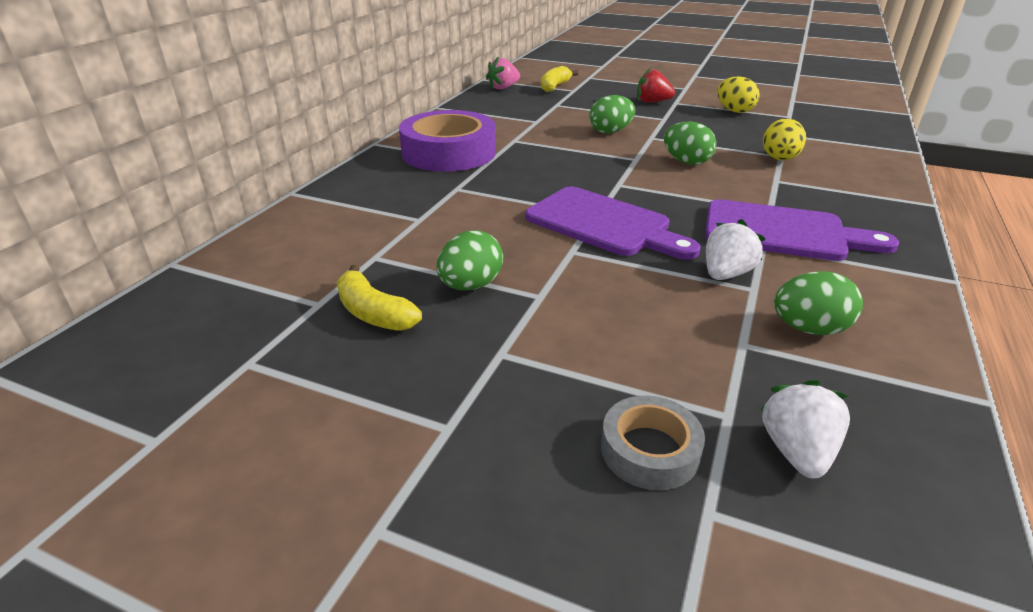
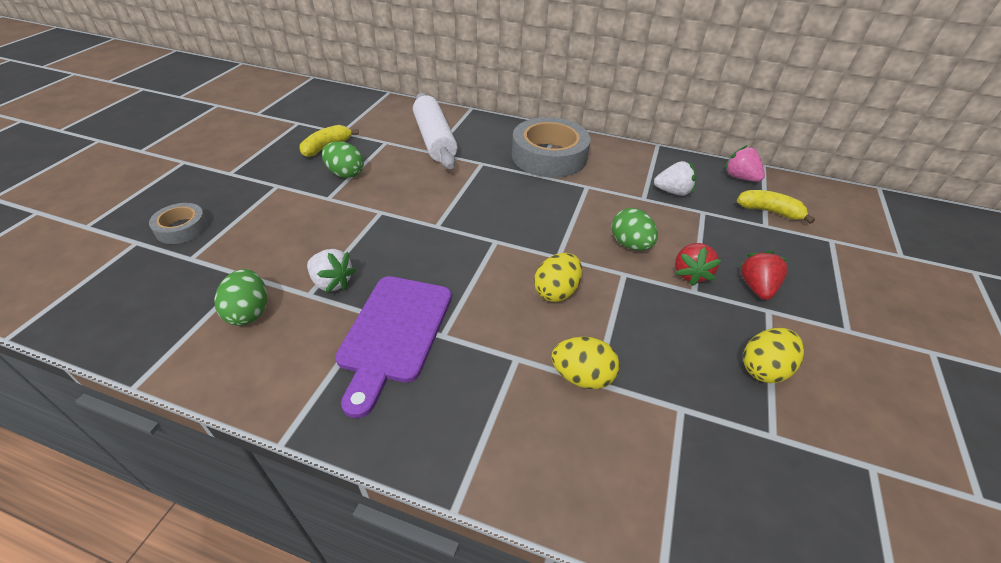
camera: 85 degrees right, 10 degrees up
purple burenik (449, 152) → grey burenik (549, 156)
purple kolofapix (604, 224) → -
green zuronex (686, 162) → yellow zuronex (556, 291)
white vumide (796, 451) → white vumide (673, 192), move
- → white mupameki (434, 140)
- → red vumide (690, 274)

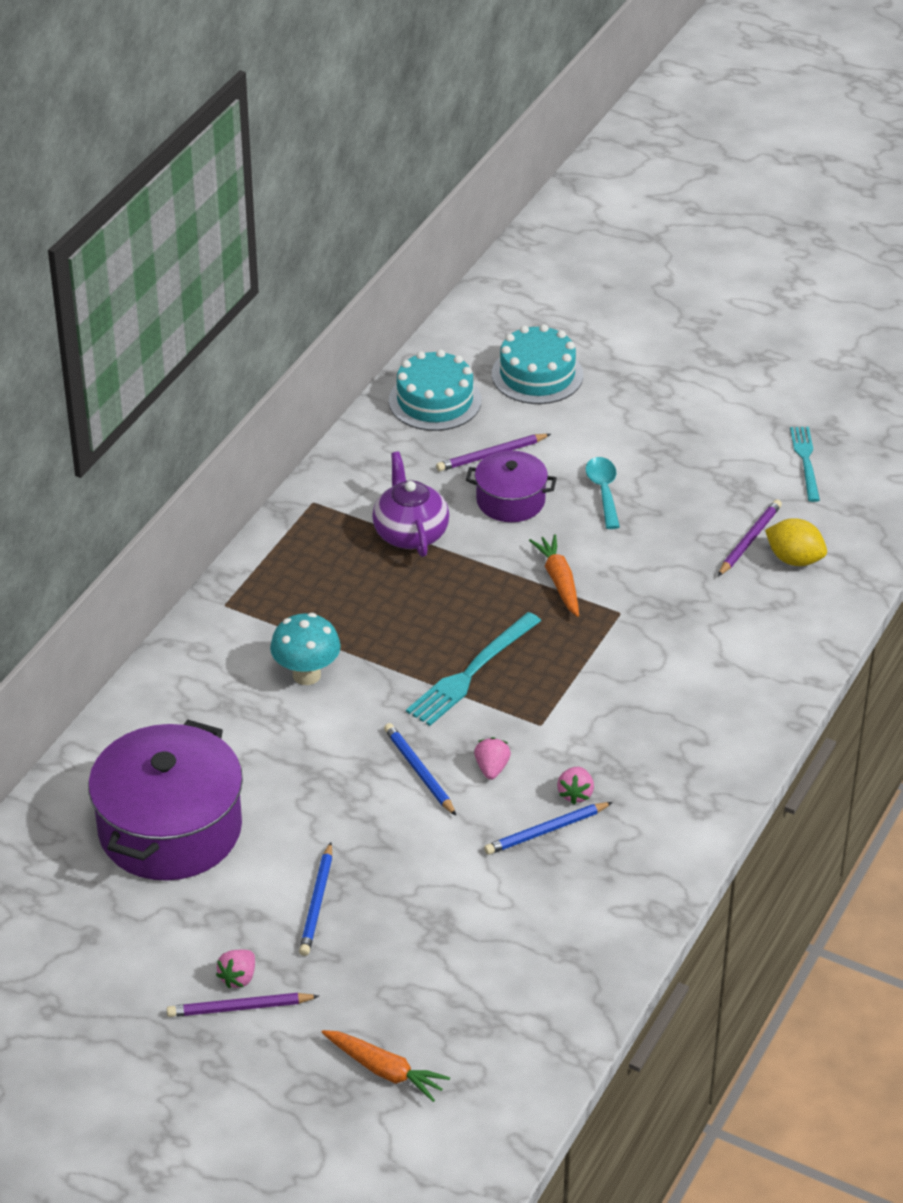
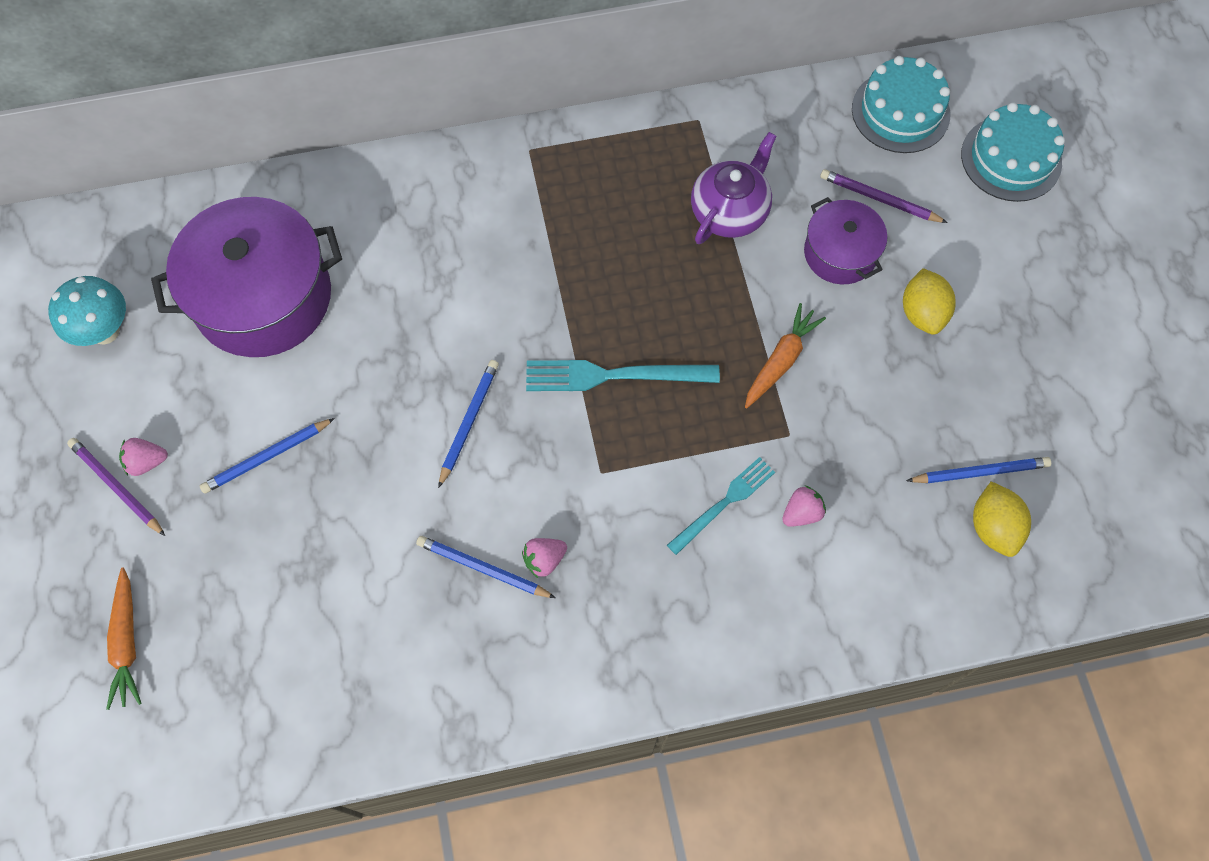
camera: 50 degrees right, 25 degrees up
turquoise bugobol (306, 675) → turquoise bugobol (105, 331), move
pink vumide (492, 768) → pink vumide (801, 513), move
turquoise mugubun (603, 491) → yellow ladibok (922, 313)
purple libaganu (749, 540) → blue libaganu (980, 472)
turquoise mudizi (806, 461) → turquoise mudizi (723, 504), move

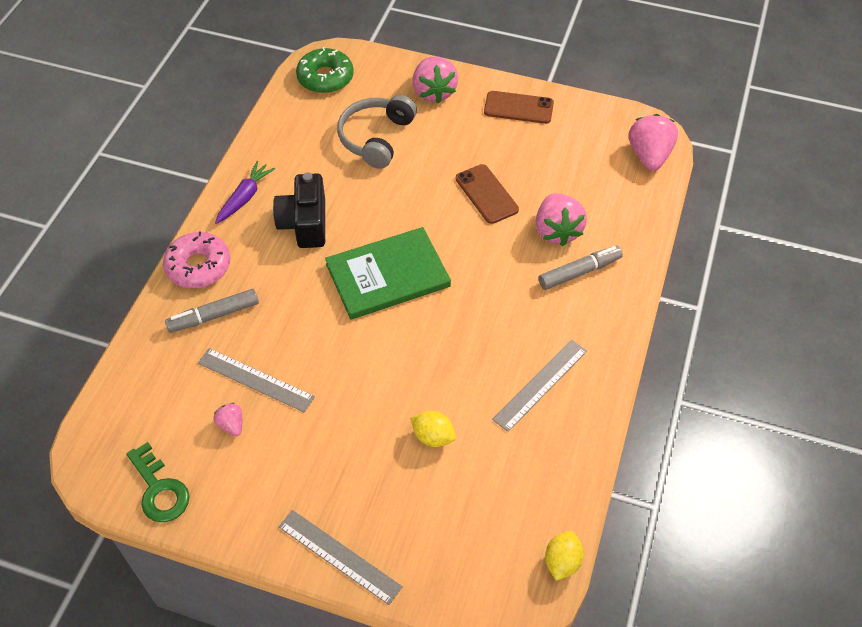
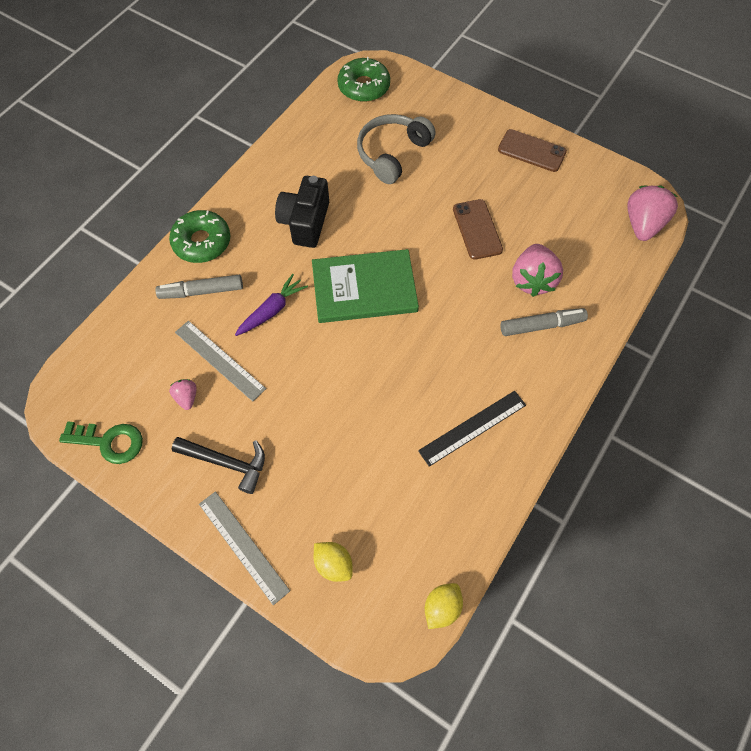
camera: 15 degrees right, 10 degrees up
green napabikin (159, 489) → green napabikin (109, 442), 60 degrees counterclockwise
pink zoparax (198, 266) → green zoparax (202, 242)
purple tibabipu (245, 197) → purple tibabipu (272, 310), move
yellow ladibok (433, 437) → yellow ladibok (333, 564), move
pink vumide (434, 92) → -
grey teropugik (540, 384) → black teropugik (472, 427)
- → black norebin (227, 463)

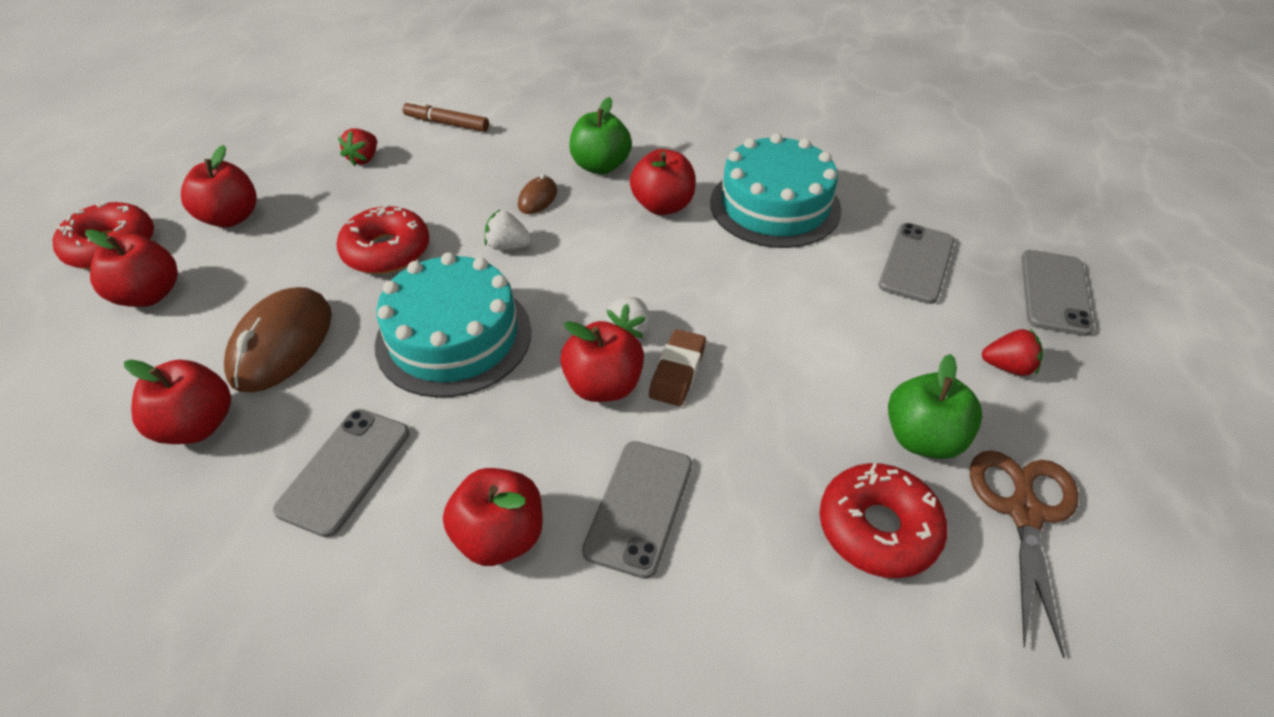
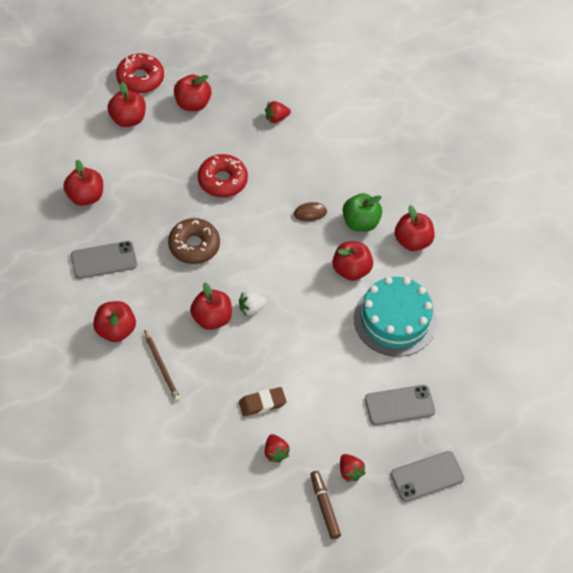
camera: 50 degrees right, 10 degrees up
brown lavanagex (282, 344) → -
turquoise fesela (454, 337) → brown zoparax (194, 246)
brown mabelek (447, 124) → brown mabelek (324, 507), move
white vumide (508, 246) → -
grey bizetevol (639, 507) → brown libaganu (162, 367)
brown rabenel (677, 372) → brown rabenel (262, 403), move
red zoparax (877, 528) → -
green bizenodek (923, 438) → red vumide (275, 452)
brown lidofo (1024, 512) → -
- → red bizenodek (412, 241)

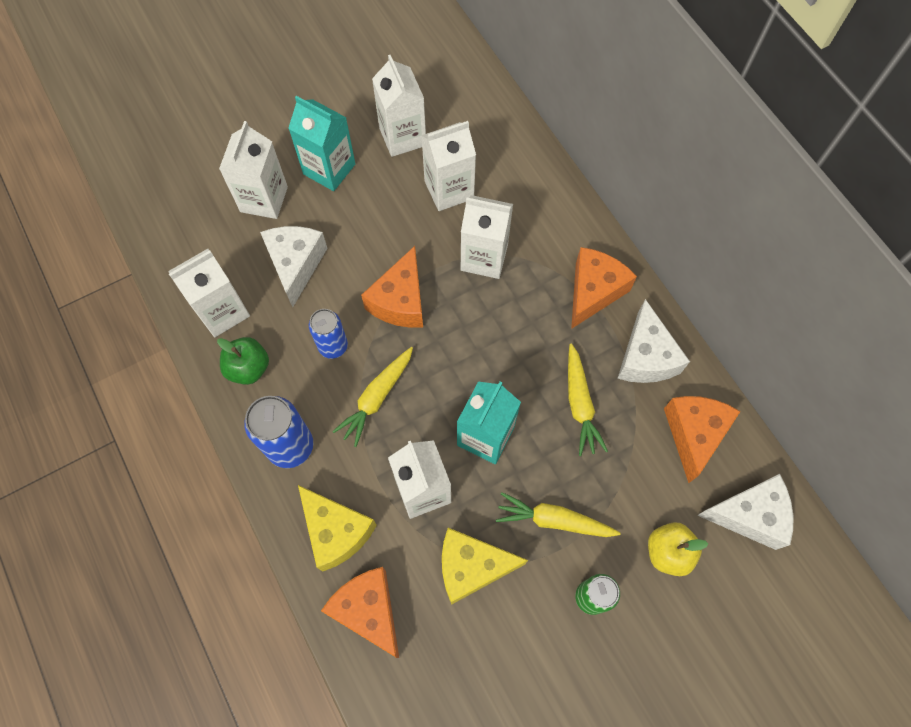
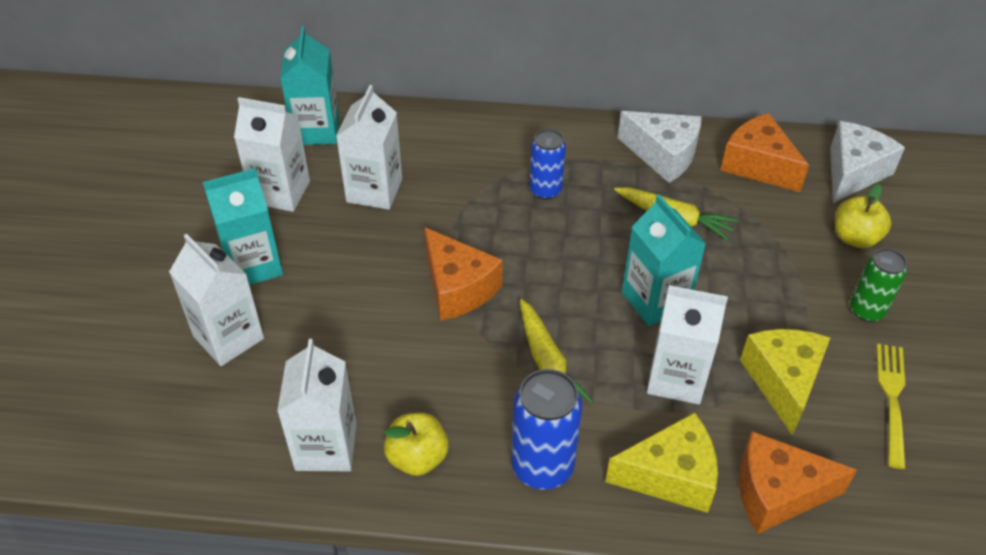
camera: 55 degrees left, 20 degrees down
green bizenodek (249, 368) → yellow bizenodek (417, 457)
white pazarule (296, 265) → -
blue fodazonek (333, 346) → blue fodazonek (545, 190), move
yellow pazarule (471, 567) → yellow pazarule (783, 382), 150 degrees clockwise
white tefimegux (484, 257) → -
yellow tibabipu (554, 520) → -
orange pazarule (593, 291) → -
- → turquoise tefimegux (316, 130)
- → yellow mudizi (892, 399)

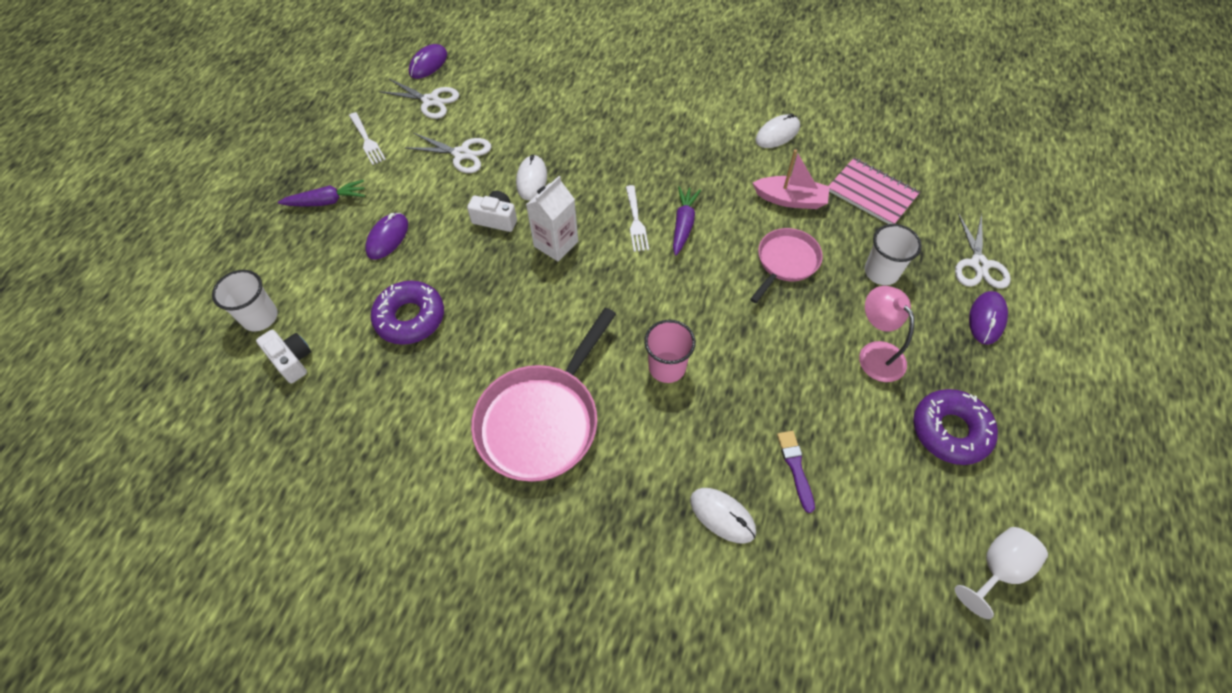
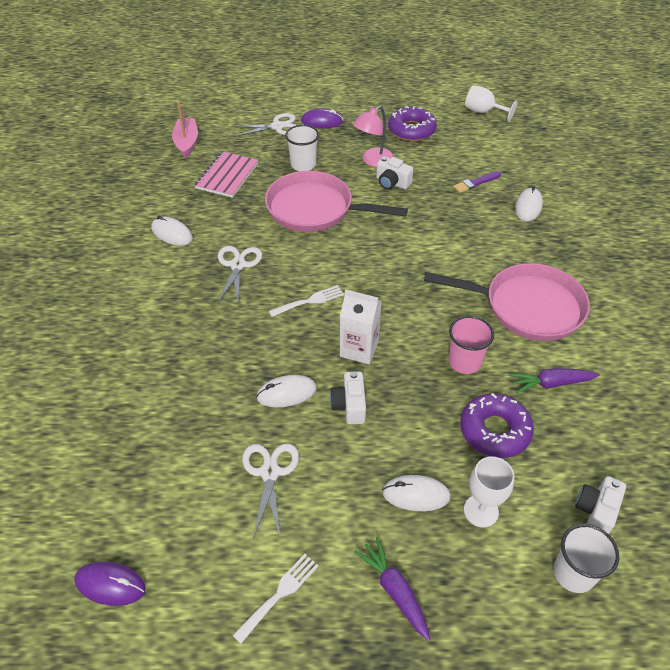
camera: 110 degrees left, 10 degrees down
purple lavanagex (387, 238) → white lavanagex (416, 494)
white lidofo (430, 101) → white lidofo (238, 265), move
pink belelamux (667, 367) → pink belelamux (464, 362), move
purple tibabipu (683, 224) → purple tibabipu (551, 383), move
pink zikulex (785, 262) → pink zikulex (315, 209), x1.71
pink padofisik (790, 199) → pink padofisik (187, 143), move
- → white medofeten (392, 183)
- → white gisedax (481, 511)

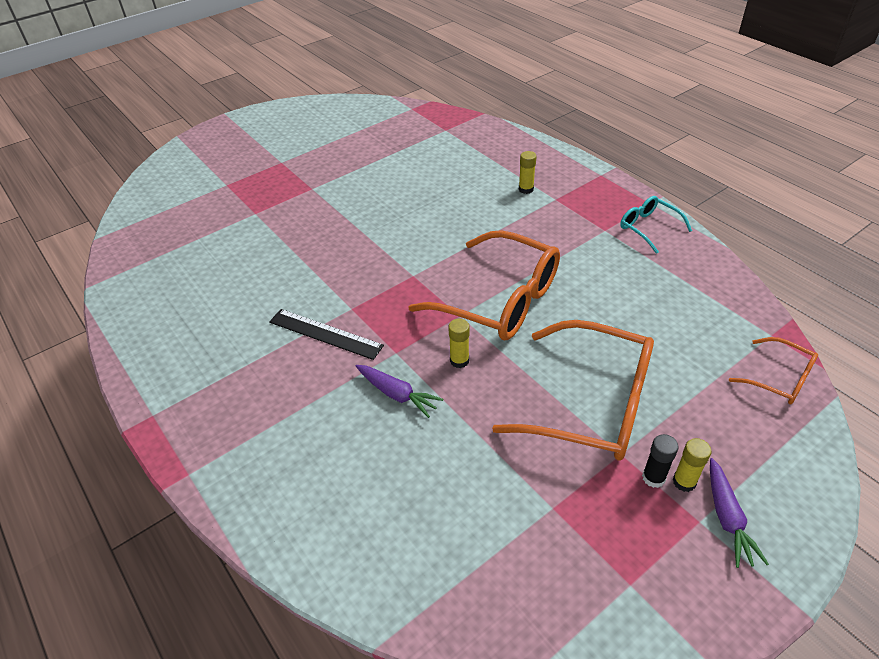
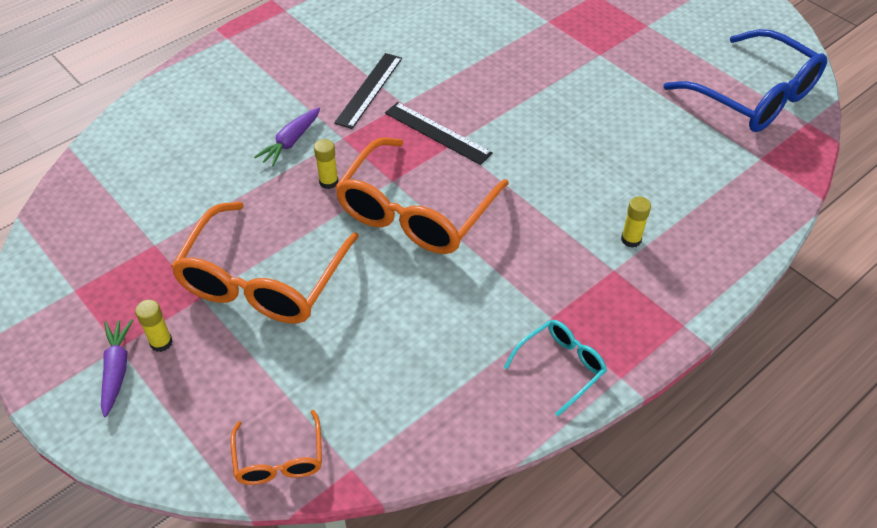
camera: 85 degrees right, 5 degrees up
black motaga (653, 478) → -
purple tibabipu (727, 518) → purple tibabipu (117, 370), 90 degrees clockwise
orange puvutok (779, 379) → orange puvutok (279, 459), 45 degrees counterclockwise
- → black teropugik (437, 133)
- → blue puvutok (754, 96)

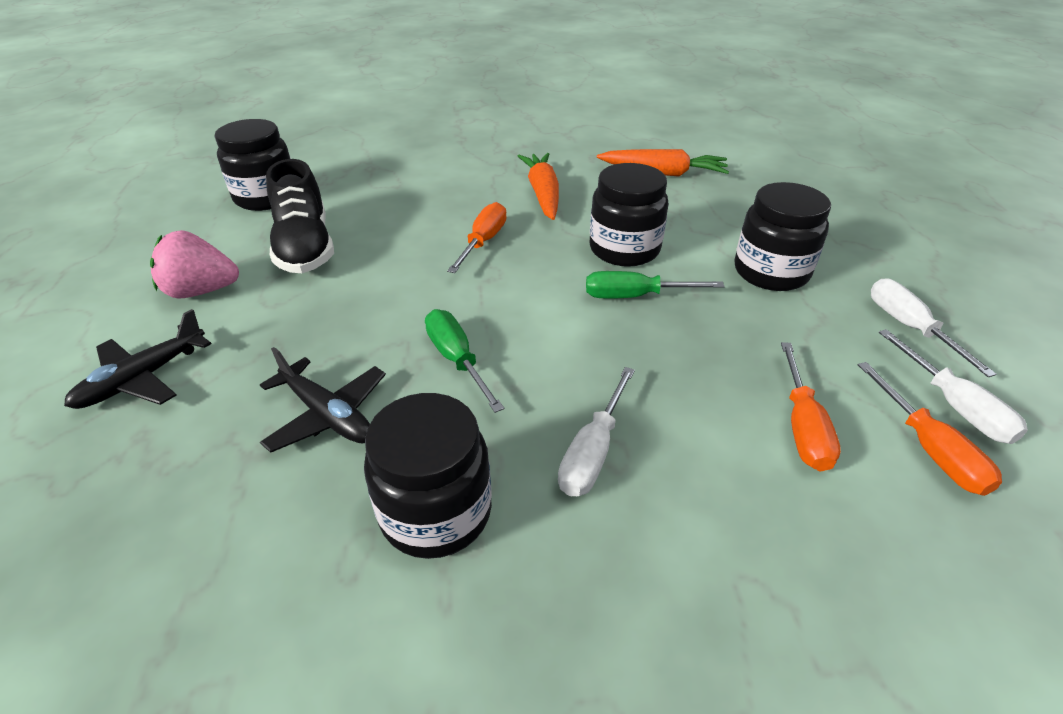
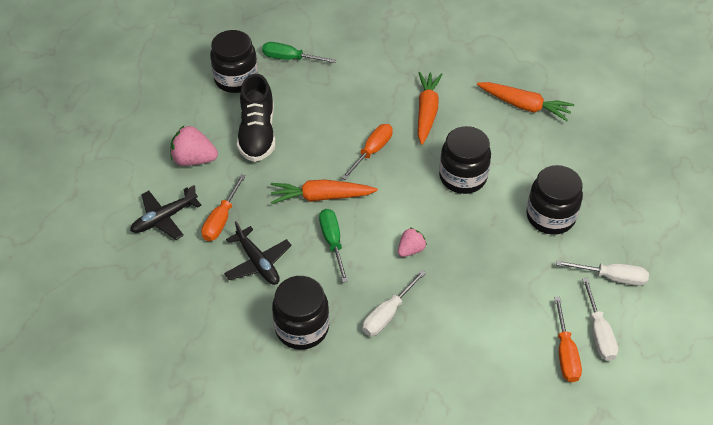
camera: 15 degrees right, 10 degrees up
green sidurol (635, 296) → green sidurol (290, 59), move
orange sidurol (802, 426) → orange sidurol (221, 219), move
white sidurol (909, 327) → white sidurol (611, 277), 105 degrees clockwise
- → orange tibabipu (321, 197)
- → pink vumide (411, 250)

